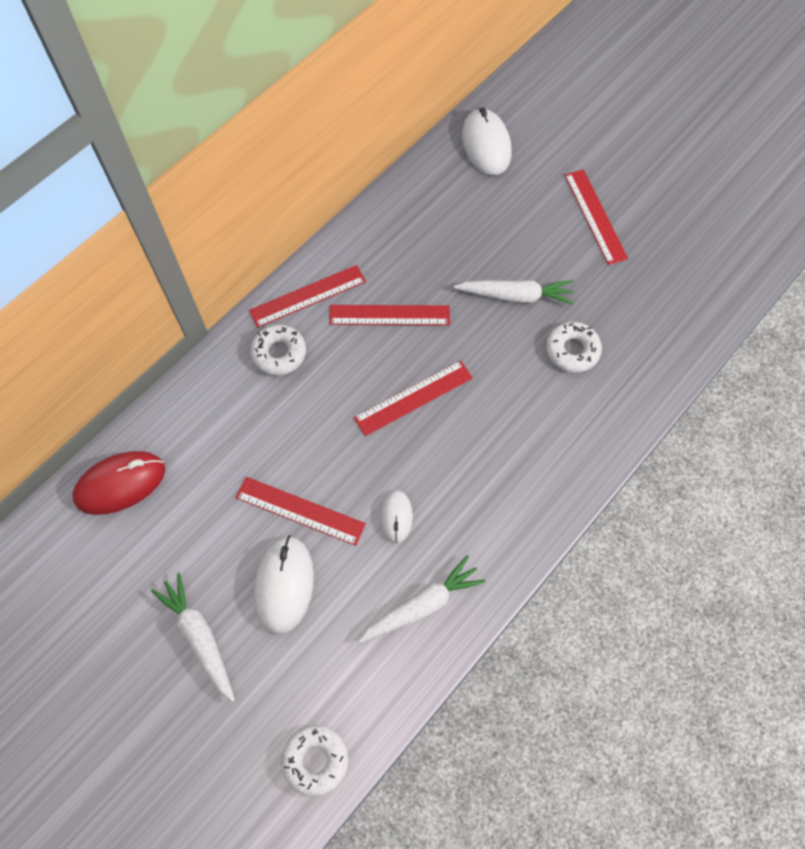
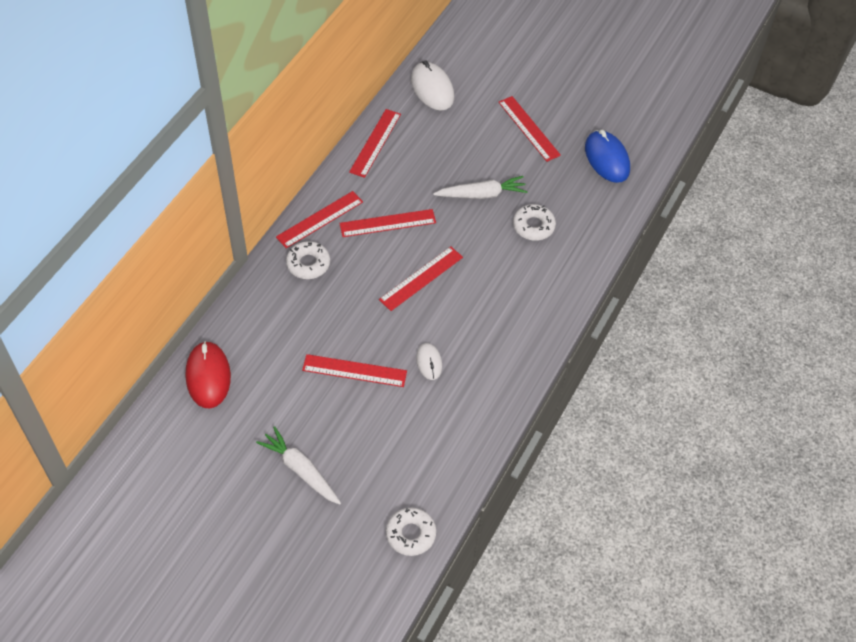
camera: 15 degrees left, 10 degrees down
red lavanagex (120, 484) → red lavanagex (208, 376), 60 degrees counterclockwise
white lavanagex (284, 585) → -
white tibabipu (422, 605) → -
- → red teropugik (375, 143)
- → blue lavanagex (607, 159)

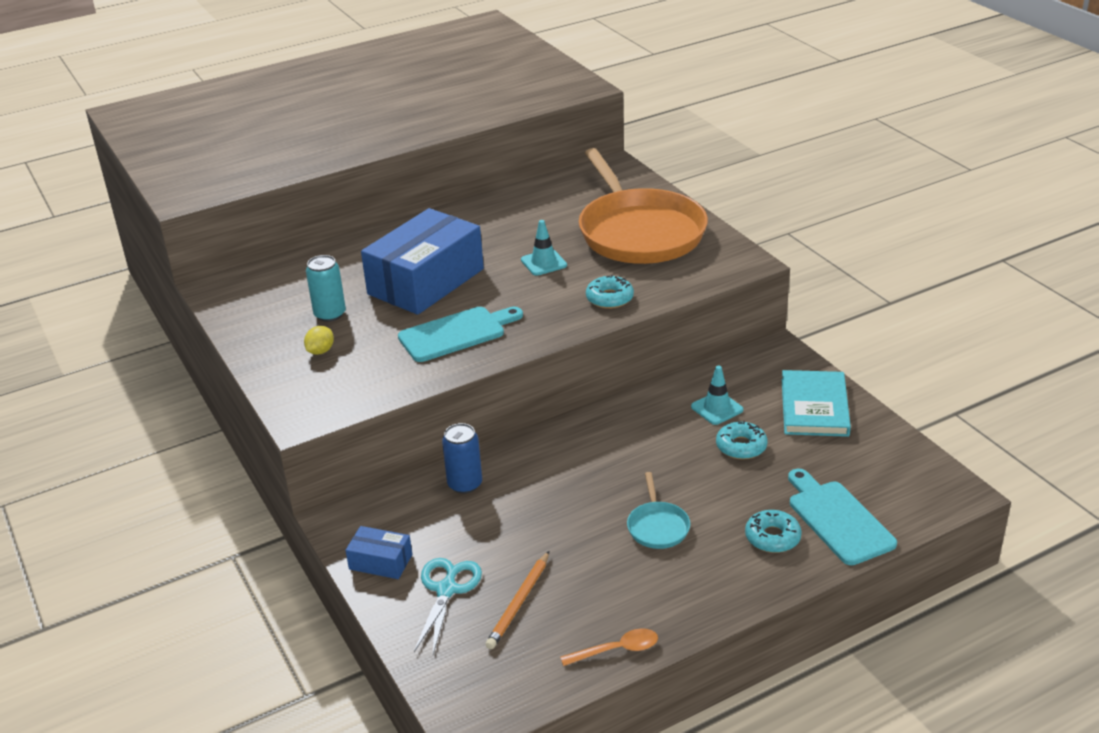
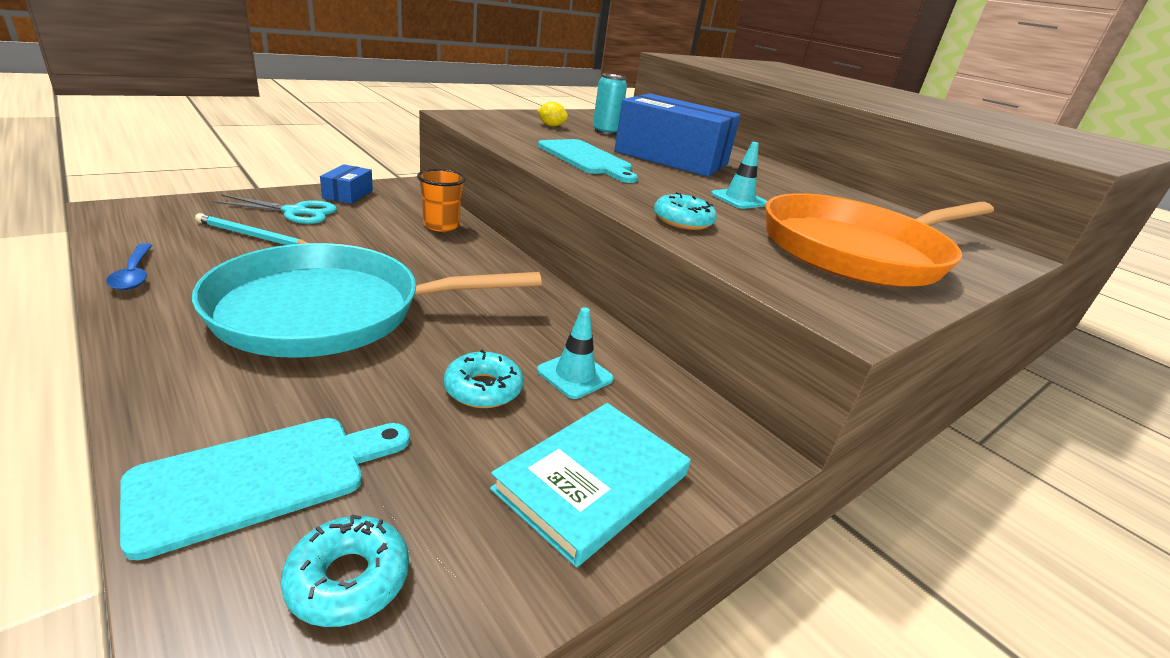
camera: 75 degrees right, 5 degrees down
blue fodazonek (465, 484) → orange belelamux (441, 225)
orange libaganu (519, 602) → turquoise libaganu (254, 236)
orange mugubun (616, 650) → blue mugubun (134, 274)
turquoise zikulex (657, 526) → turquoise zikulex (330, 312), x2.49
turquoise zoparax (772, 537) → turquoise zoparax (348, 579), move
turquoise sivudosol (814, 407) → turquoise sivudosol (592, 482), 45 degrees counterclockwise

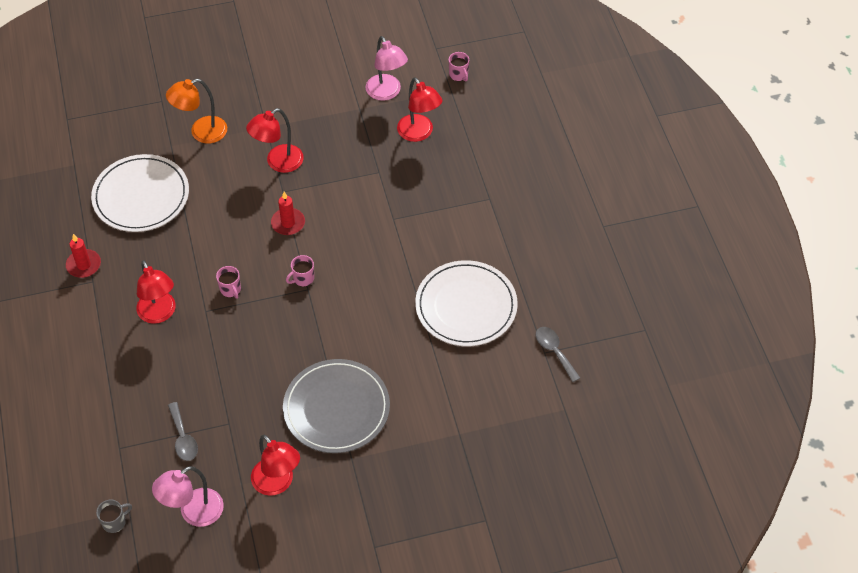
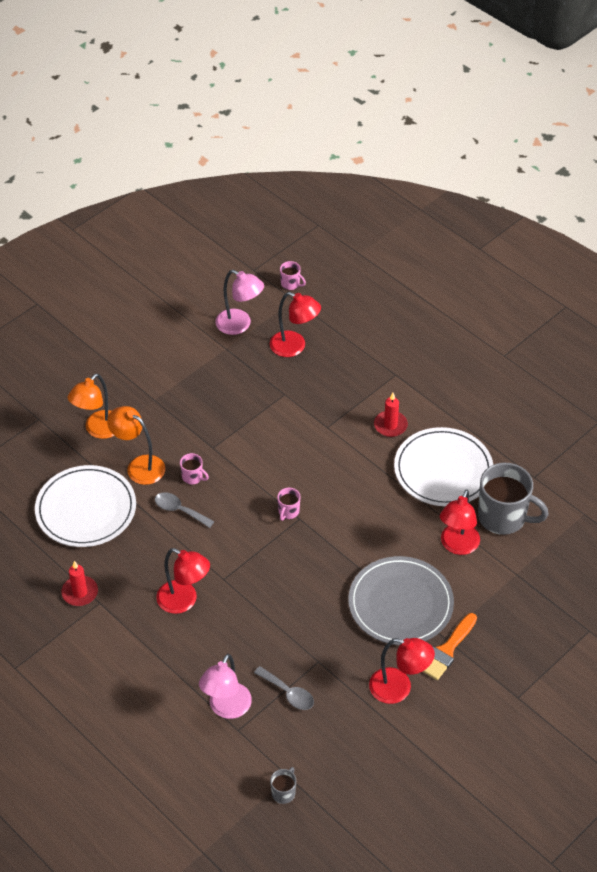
camera: 30 degrees left, 5 degrees down
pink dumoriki (193, 513) → pink dumoriki (226, 708), move
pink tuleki (230, 289) → pink tuleki (193, 477), move
red dumoriki (278, 163) → red dumoriki (457, 546), move
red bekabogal (288, 223) → red bekabogal (390, 425), move
grey mugubun (554, 351) → grey mugubun (179, 510), move
- → orange dumoriki (139, 466)
- → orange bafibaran (447, 650)
- → grey tuleki (503, 517)

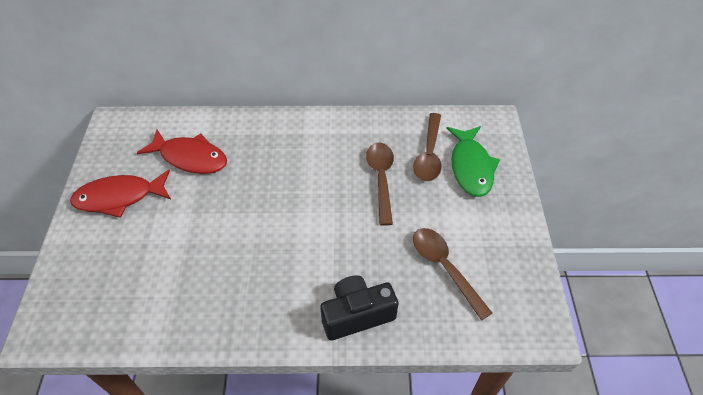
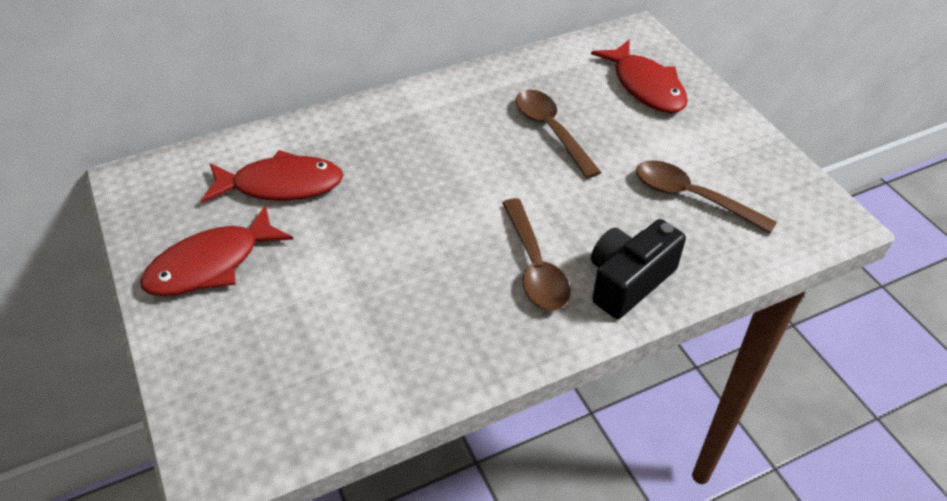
camera: 25 degrees left, 5 degrees down
brown mugubun (429, 154) → brown mugubun (534, 265), move
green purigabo (471, 167) → red purigabo (645, 86)

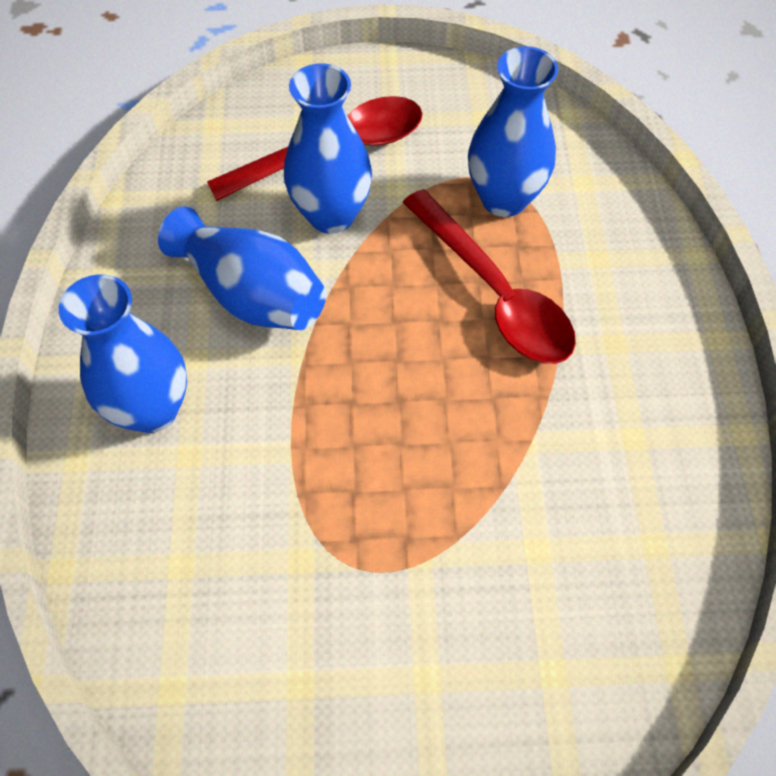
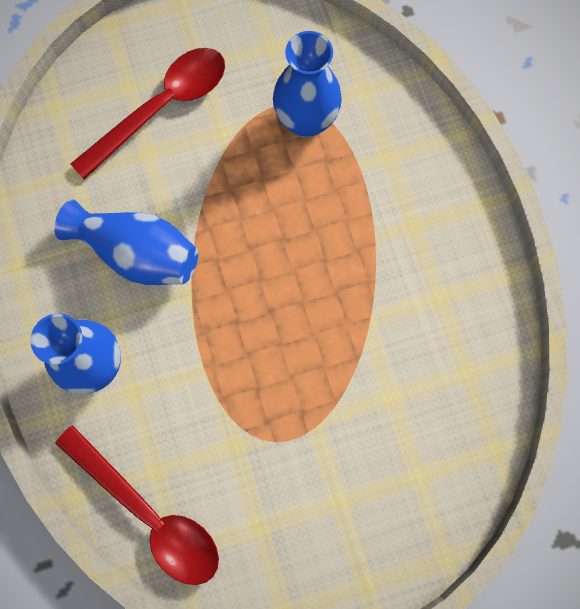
camera: 15 degrees left, 15 degrees up
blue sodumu (331, 215) → -
red mugubun (494, 292) → red mugubun (149, 514), move

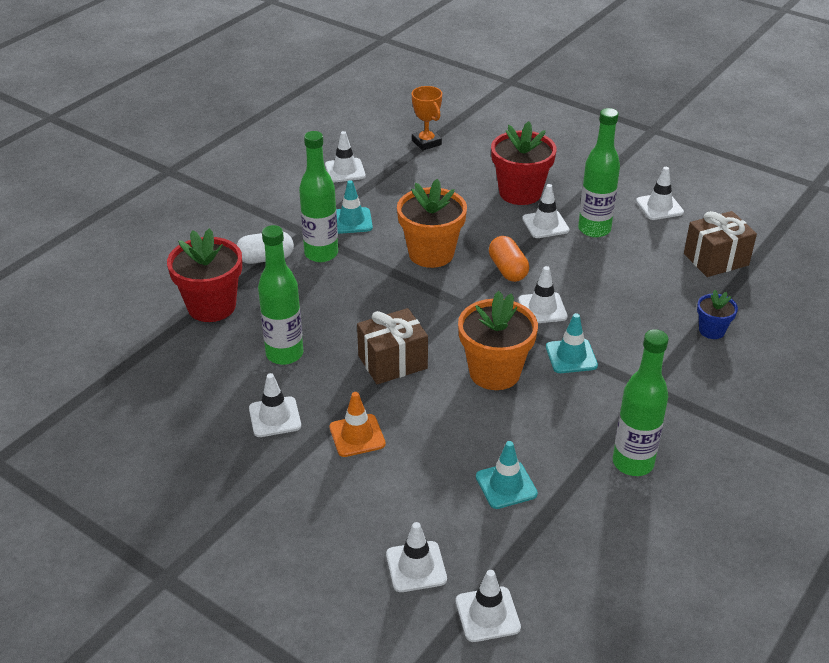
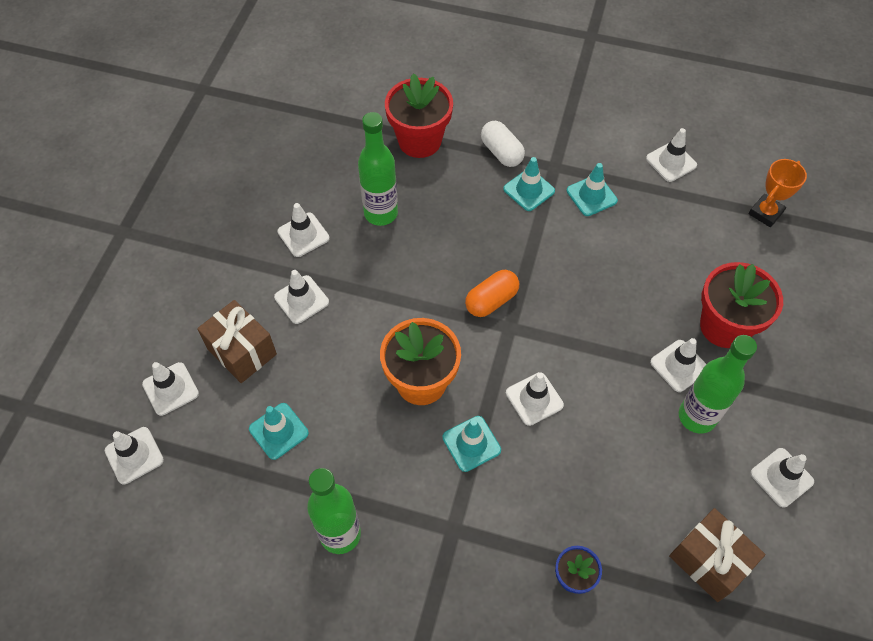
camera: 70 degrees right, 20 degrees up
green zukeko (321, 254) → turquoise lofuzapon (529, 190)
orange lofuzapon (357, 436) → white lofuzapon (301, 299)
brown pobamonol (392, 362) → brown pobamonol (242, 351), move
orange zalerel (431, 253) → -
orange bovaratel (508, 270) → orange bovaratel (491, 301), move

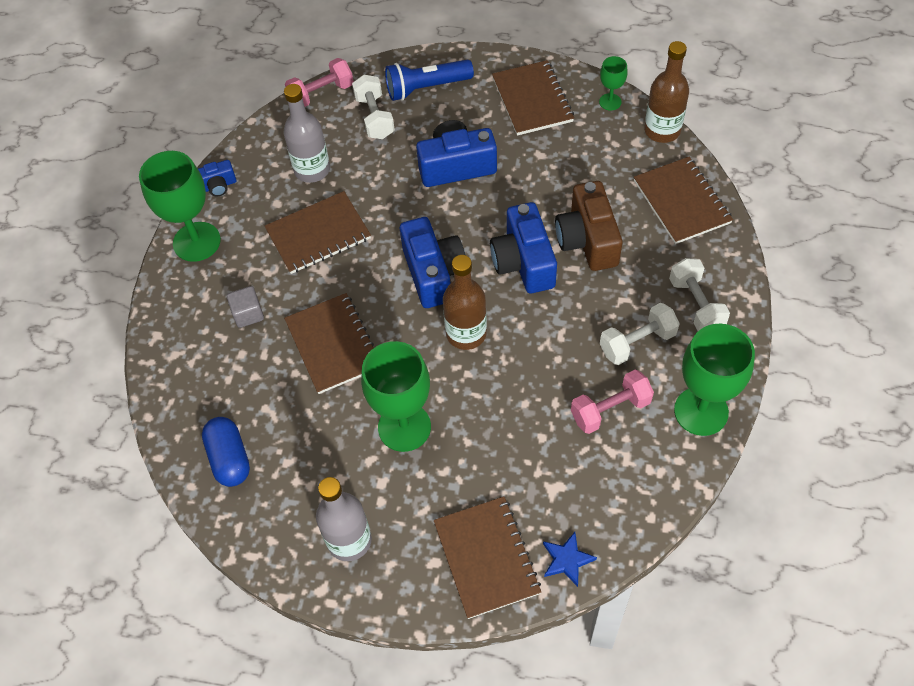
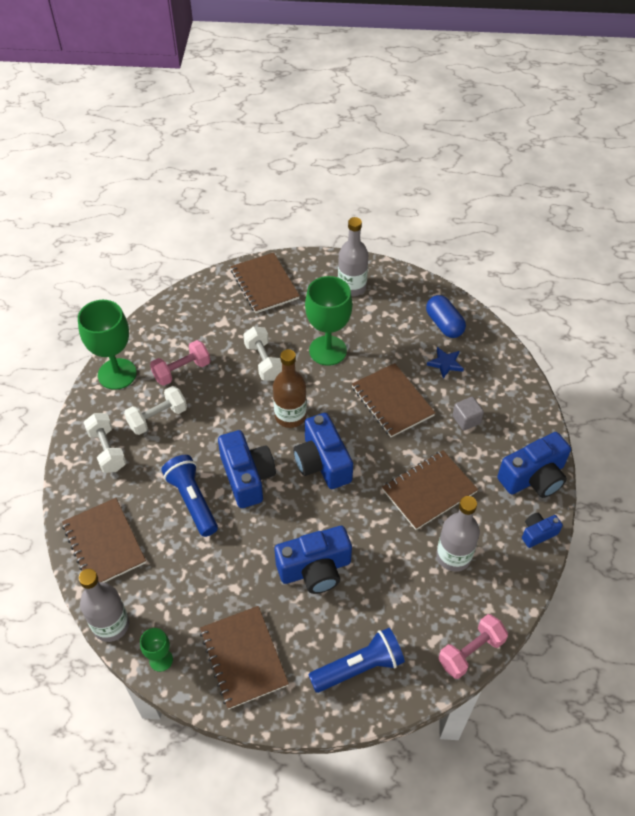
camera: 170 degrees right, 5 degrees down
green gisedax (197, 242) → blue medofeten (533, 477)
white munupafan (374, 117) → white munupafan (264, 361), move
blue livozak (567, 560) → blue livozak (445, 363), move
brown medofeten (587, 240) → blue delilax (192, 500)
brown zukeko (662, 130) → grey zukeko (111, 625)

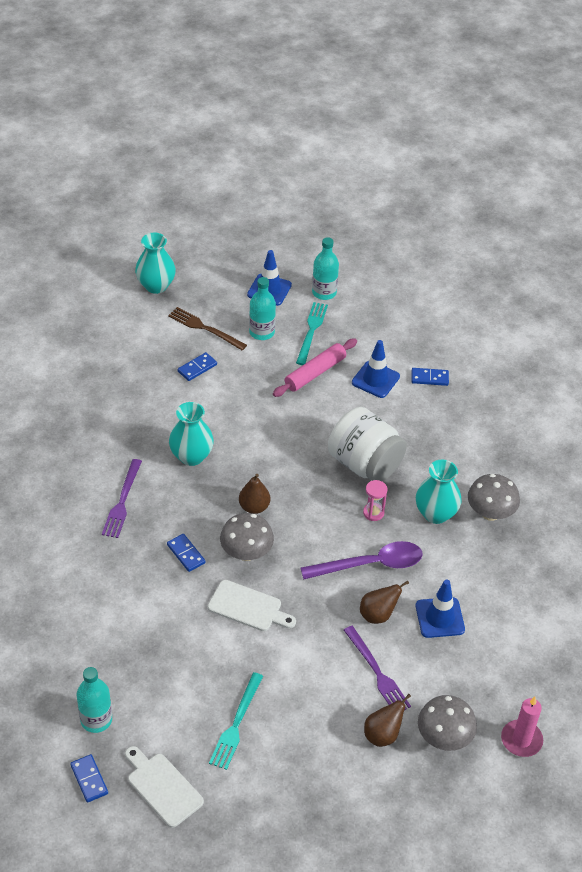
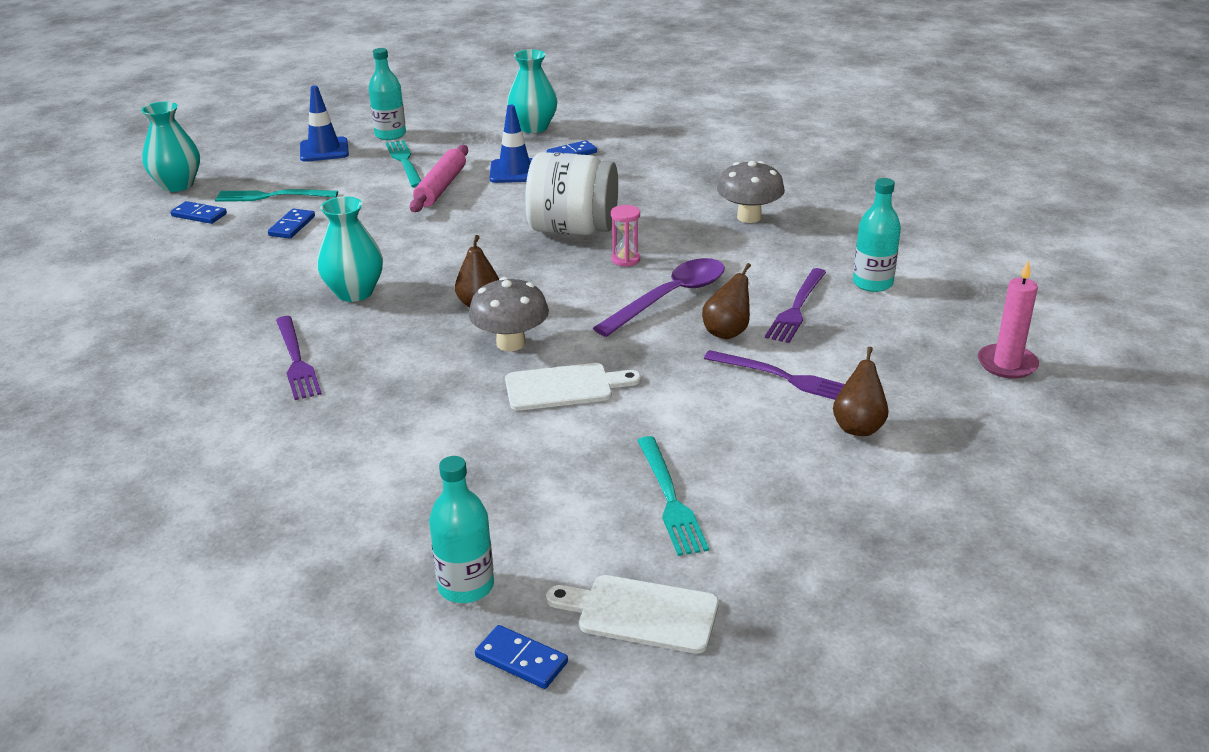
camera: 30 degrees left, 15 degrees down
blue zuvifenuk (186, 554) → blue zuvifenuk (199, 215), move
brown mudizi (205, 328) → turquoise mudizi (272, 196)
turquoise zukeko (262, 332) → turquoise zukeko (872, 283), move
turquoise sodumu (435, 513) → turquoise sodumu (533, 127), move
blue lofuzapon (440, 617) → purple mudizi (796, 308)
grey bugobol (444, 737) → -

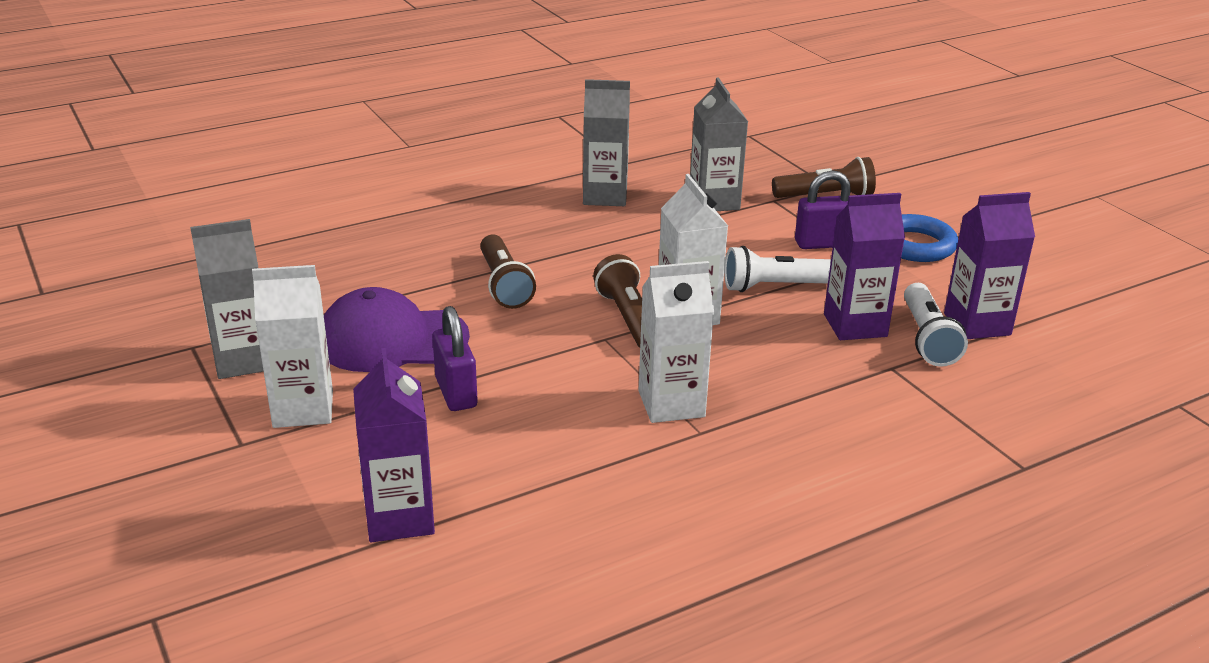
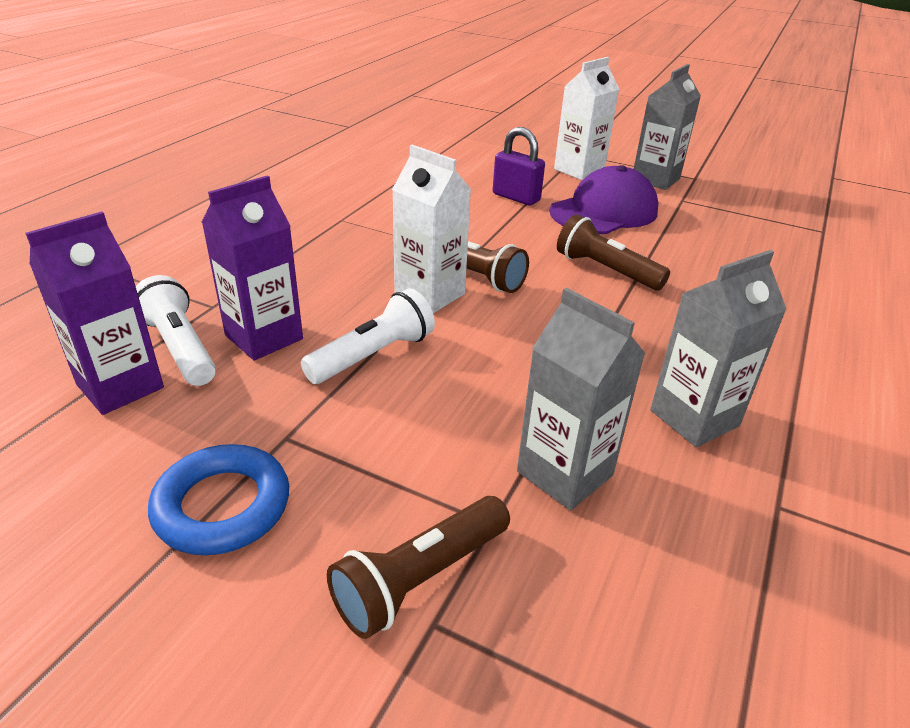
camera: 145 degrees right, 5 degrees up
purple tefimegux (399, 517) → -
white tefimegux (671, 404) → -
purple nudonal (822, 244) → -

